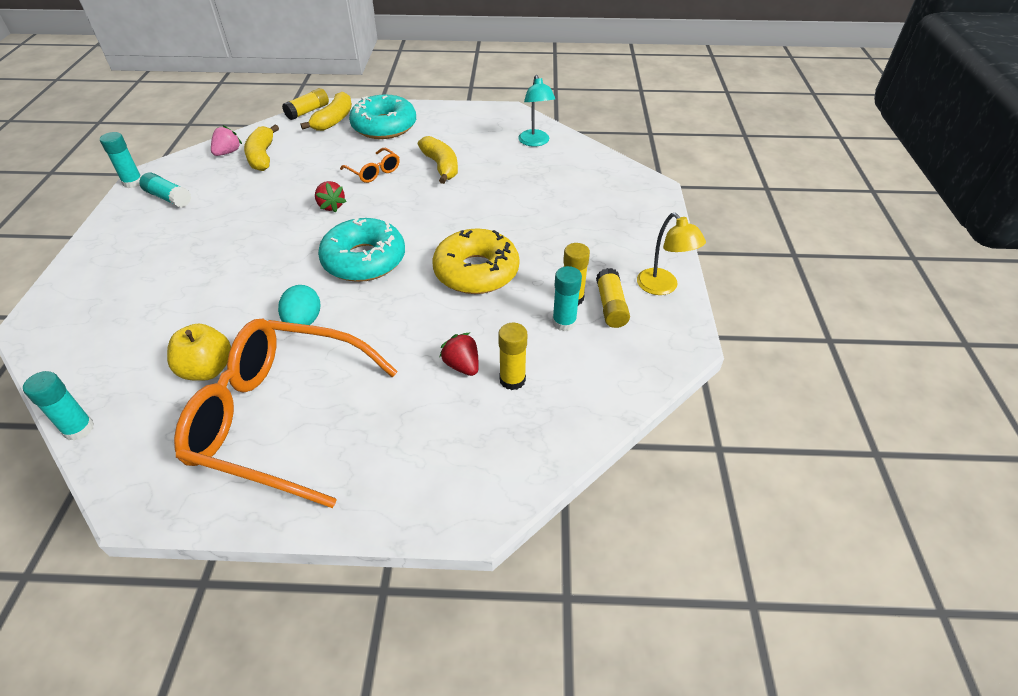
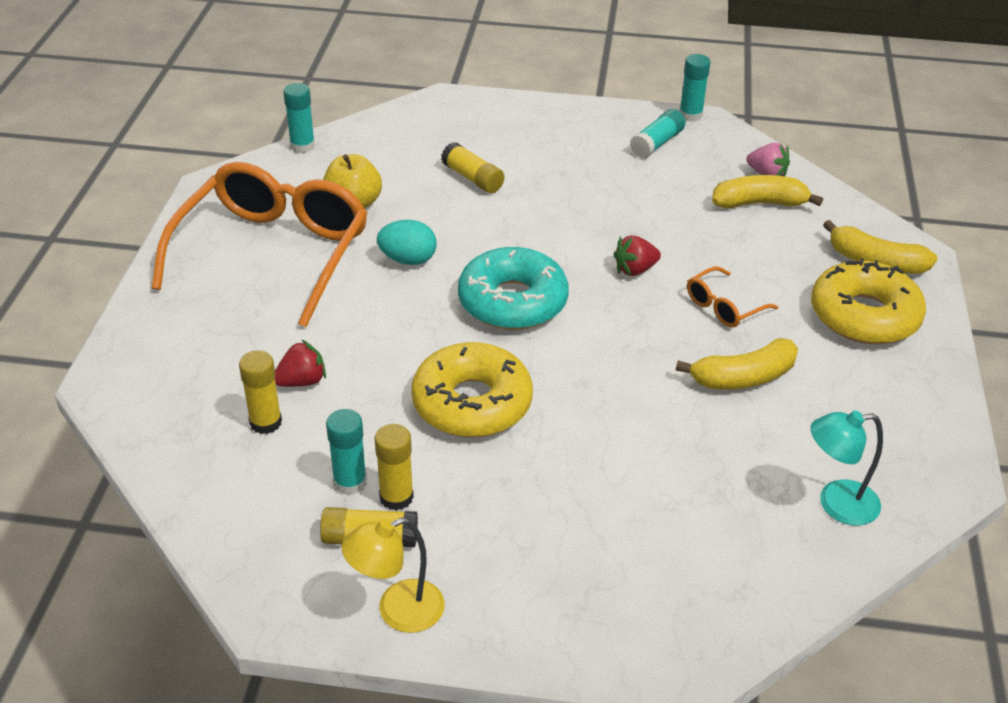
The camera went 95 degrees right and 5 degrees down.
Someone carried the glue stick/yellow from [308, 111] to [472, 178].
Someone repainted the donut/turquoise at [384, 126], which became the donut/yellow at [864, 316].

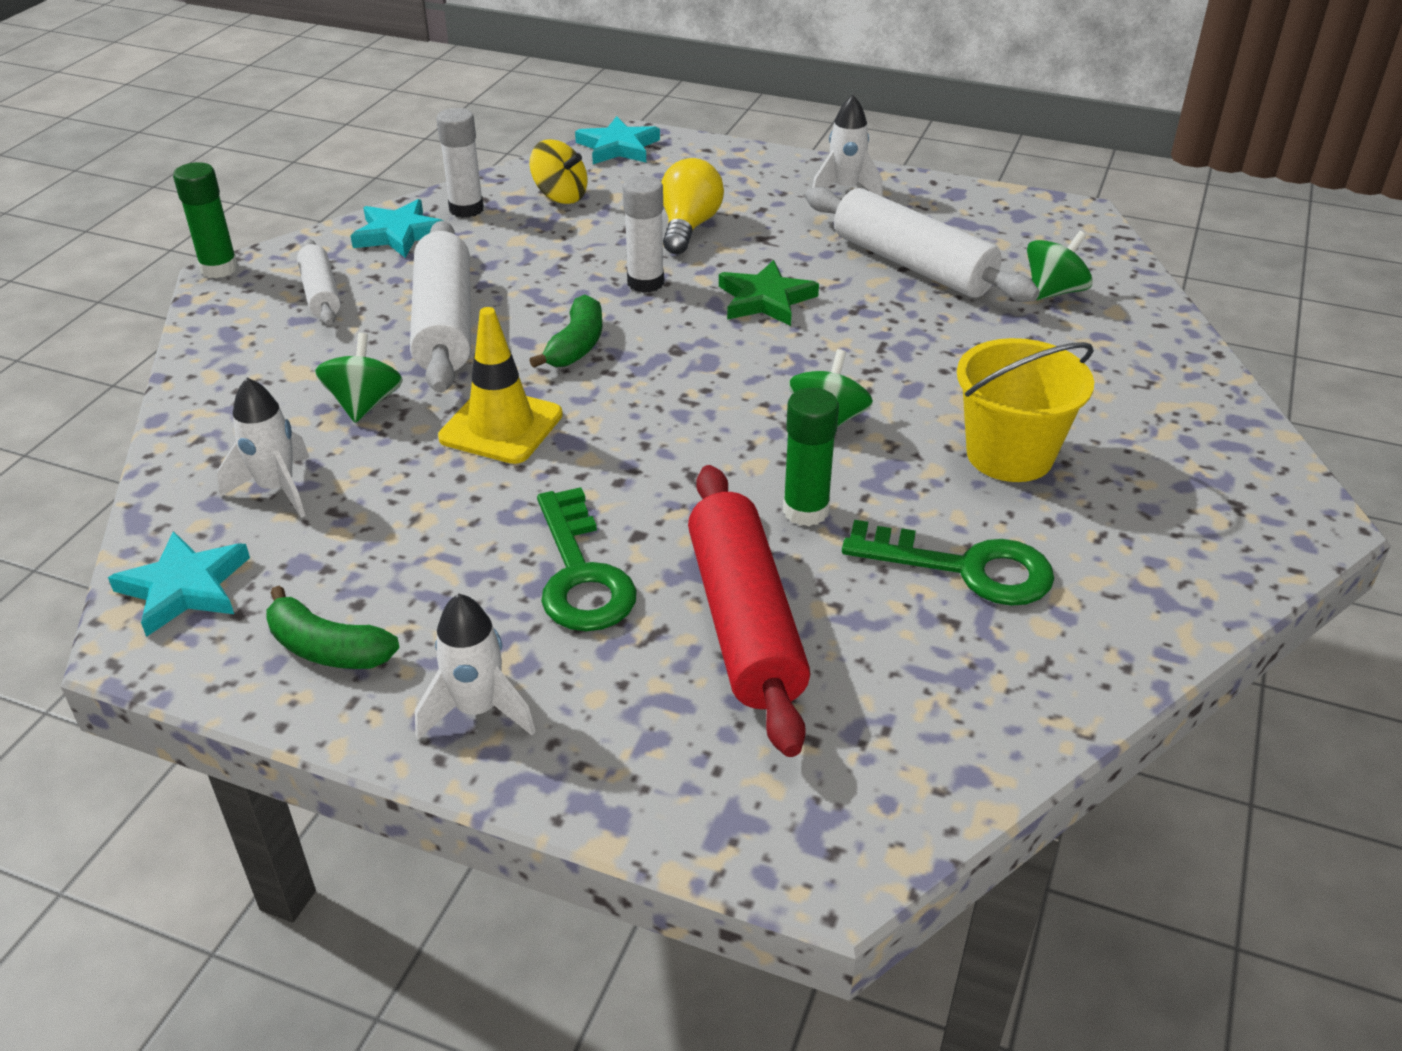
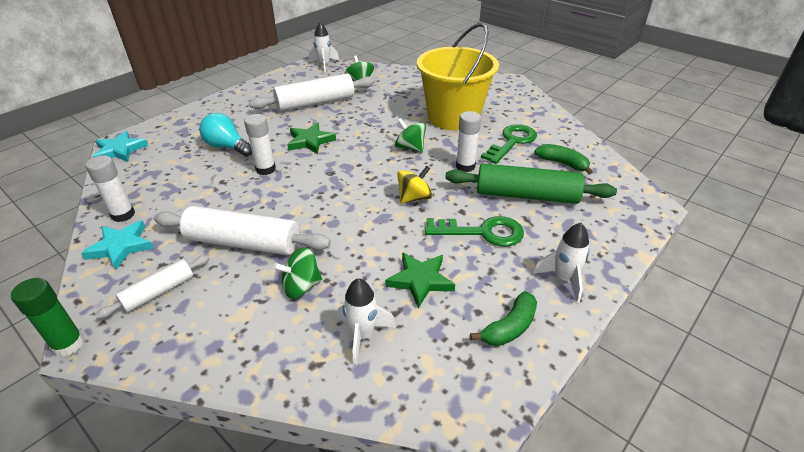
The camera went 70 degrees left and 0 degrees up.
Someone took away the star/turquoise at [184, 588].
Someone took away the traffic cone/yellow at [501, 426].
Someone put down the star/green at [420, 280].
Someone carried the banana/green from [576, 345] to [562, 163].
Someone carried the spinning top/yellow from [560, 196] to [414, 198].
Someone carried the rocket/white from [845, 190] to [324, 64].
Someone repainted the light bulb/yellow at [688, 227], which became the light bulb/turquoise at [227, 147].
Someone repainted the rolling pin/red at [744, 622], which became the rolling pin/green at [526, 195].
Someone repainted the glue stick/green at [805, 511], which became the glue stick/white at [465, 166].
Someone rotated the rolling pin/white at [321, 293] by 45 degrees counterclockwise.
Someone rotated the spinning top/green at [364, 404] by 45 degrees counterclockwise.
Someone scaled the bucket/yellow at [1009, 455] by 1.54.

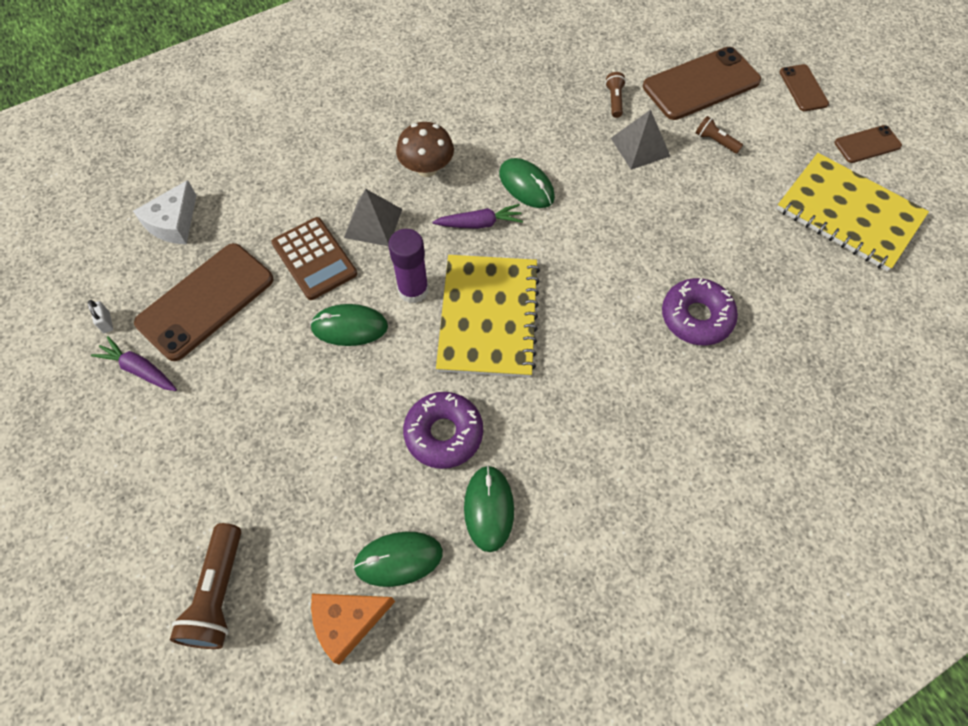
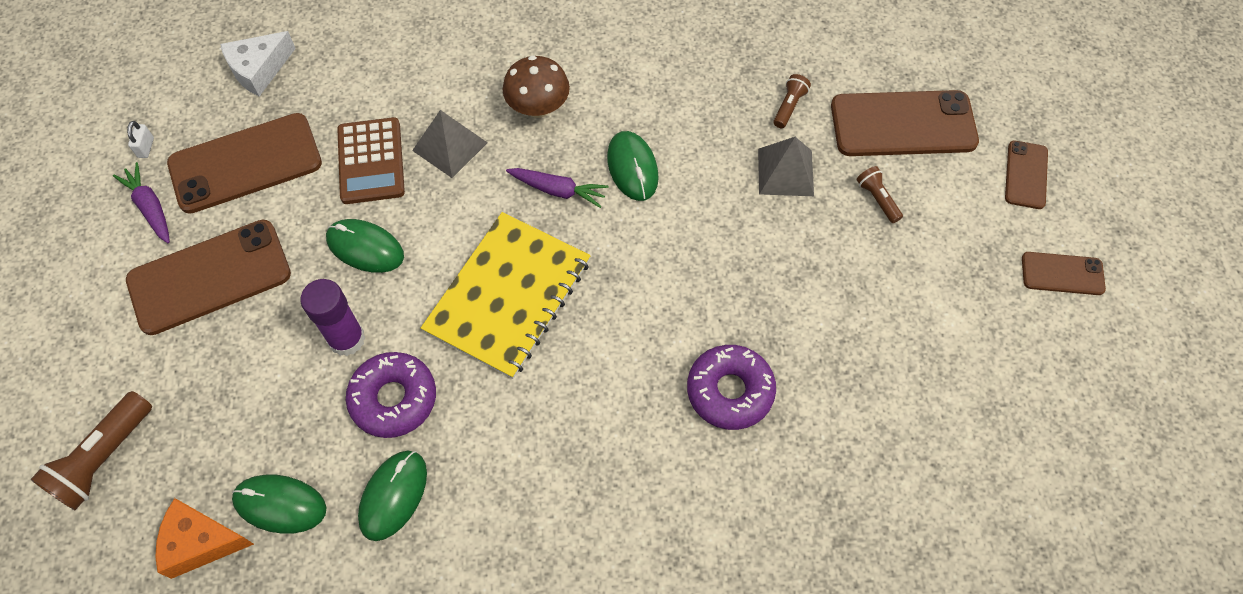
The camera went 25 degrees right and 0 degrees up.
Someone took away the notebook/yellow at [848, 214].
Someone put down the phone/brown at [209, 277].
Someone carried the glue stick/purple from [413, 290] to [347, 339].

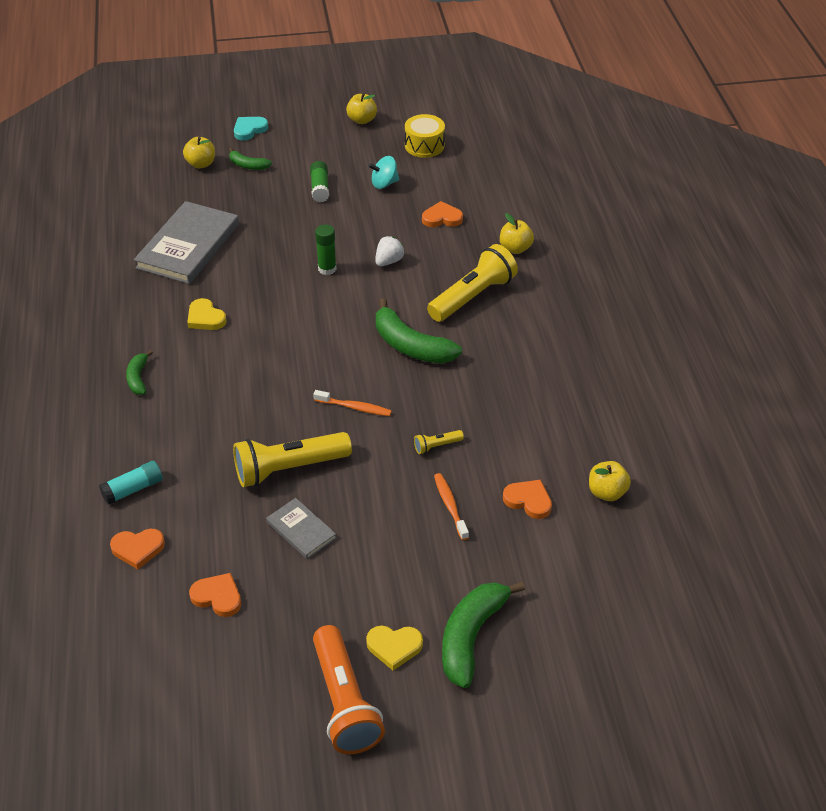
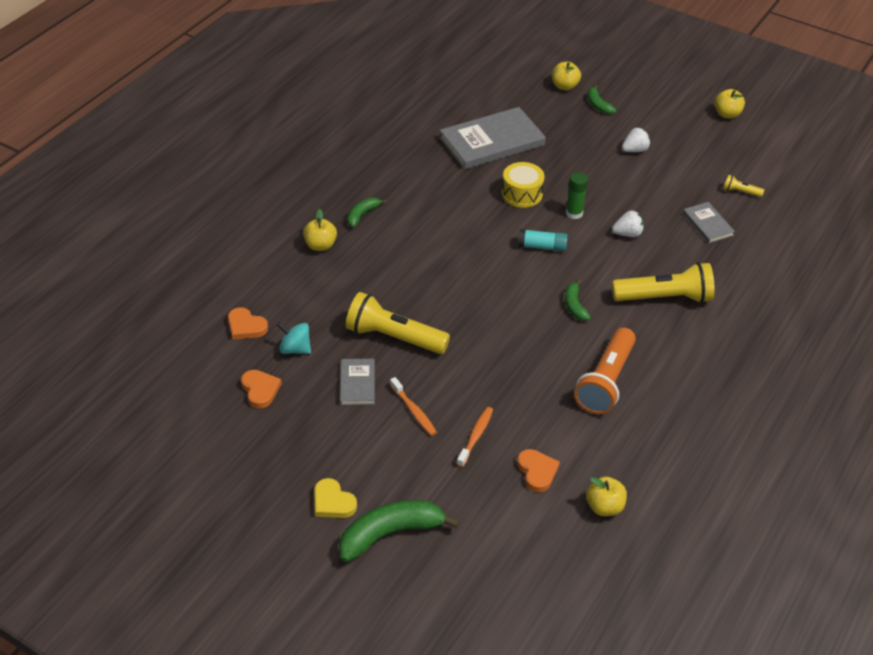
The camera went 40 degrees right and 0 degrees up.
Someone took away the heart/yellow at [205, 318].
Someone took away the heart/turquoise at [249, 130].
Someone carried the glue stick/turquoise from [133, 489] to [542, 246].
Someone carried the toothbrush/orange from [354, 407] to [414, 411].
Someone carried the flashlight/orange from [344, 702] to [605, 382].
Someone carried the spinning top/turquoise from [384, 183] to [295, 349].
Someone carried the drum/yellow from [424, 146] to [522, 194].
Someone carried the flashlight/yellow from [436, 446] to [740, 192].
Someone carried the apple/yellow from [515, 248] to [320, 245].
Someone swapped the glue stick/green at [320, 188] for the strawberry/white at [635, 150].
Someone swapped the heart/orange at [442, 218] for the book/grey at [708, 224].
Someone scaled the banana/green at [411, 346] by 0.53.

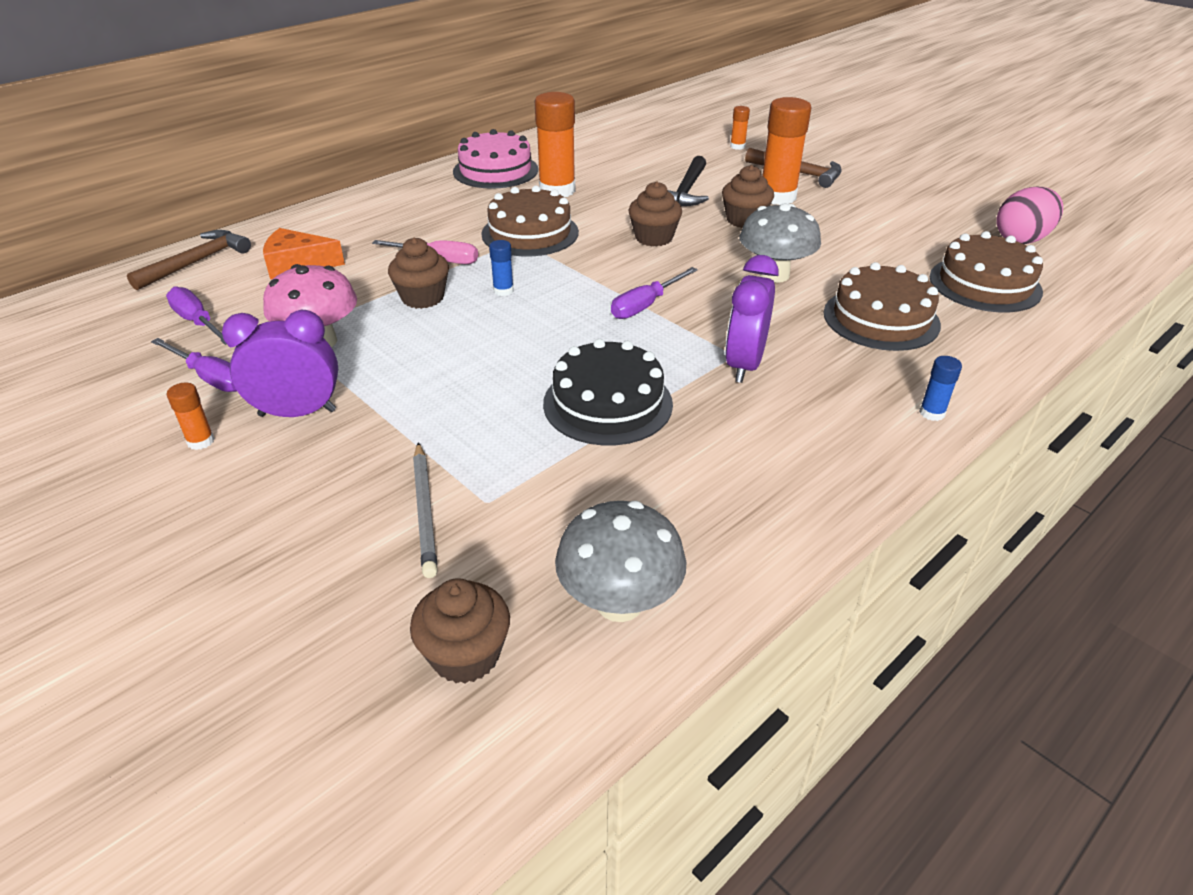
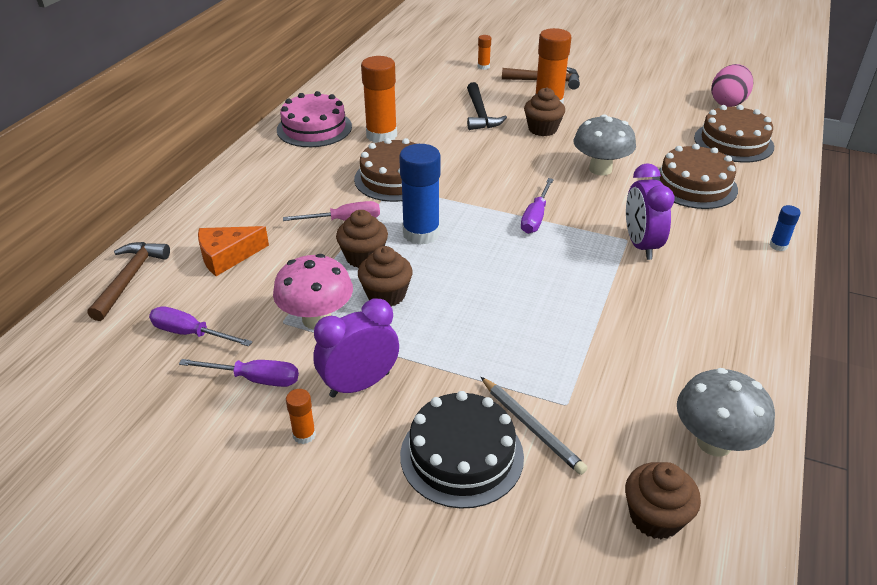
The camera went 25 degrees left and 0 degrees up.
Someone carried the cake/black from [608, 403] to [461, 455].
Someone carried the cupcake/brown from [654, 238] to [386, 295].
Someone scaled the glue stick/blue at [503, 290] by 2.17.

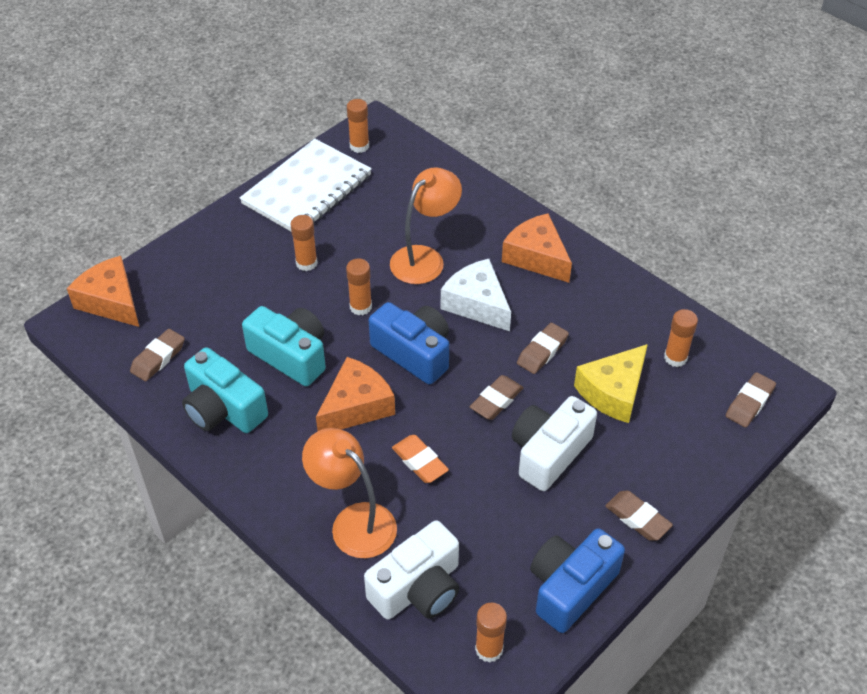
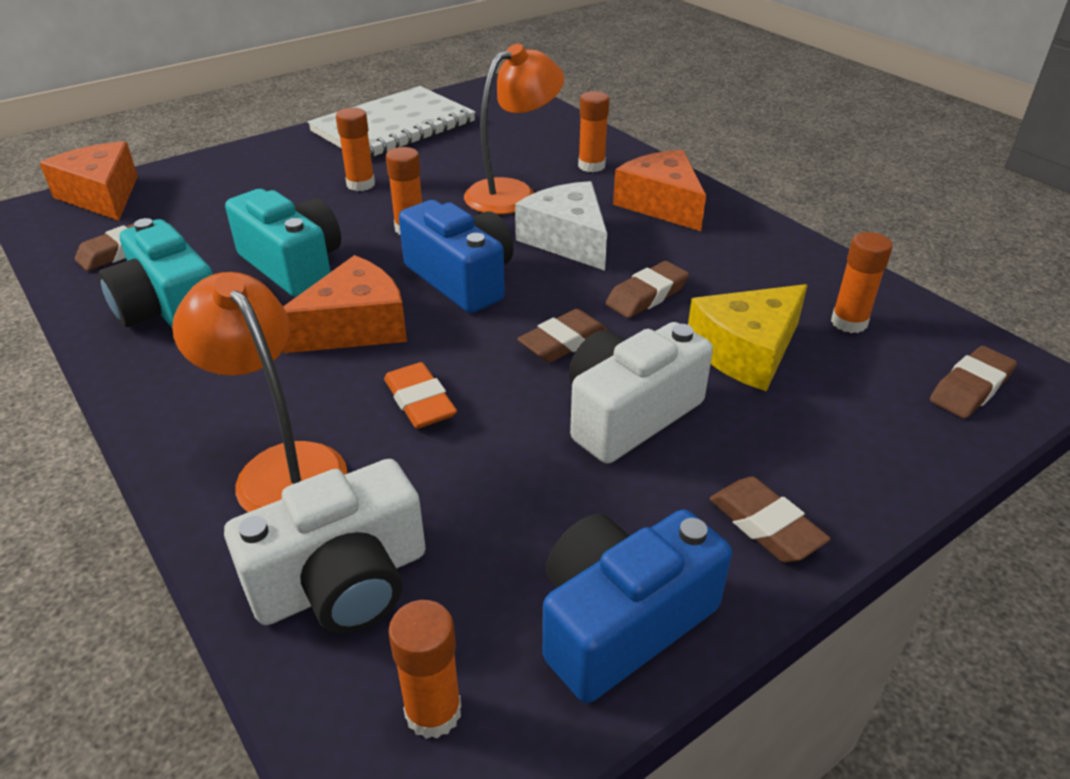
The camera went 10 degrees right and 10 degrees down.
Someone carried the glue stick/orange from [359, 146] to [591, 166].

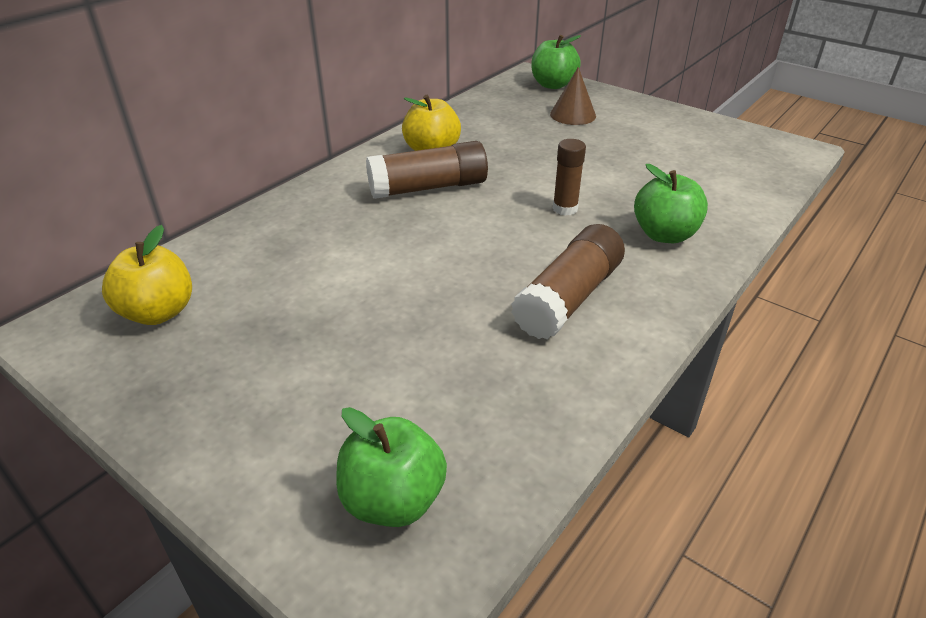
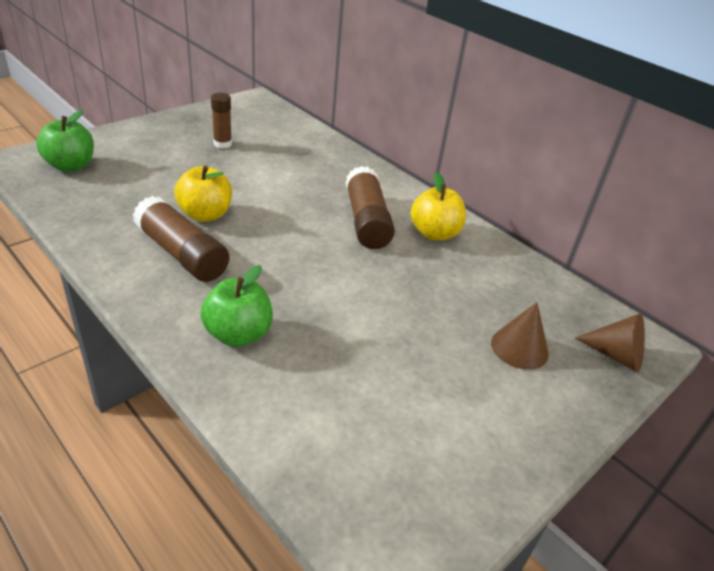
The camera went 95 degrees right and 0 degrees up.
Someone carried the apple/yellow from [158, 312] to [205, 214].
Someone carried the glue stick/brown from [565, 208] to [222, 144].
Someone swapped the apple/green at [553, 85] for the cone/brown at [616, 355].

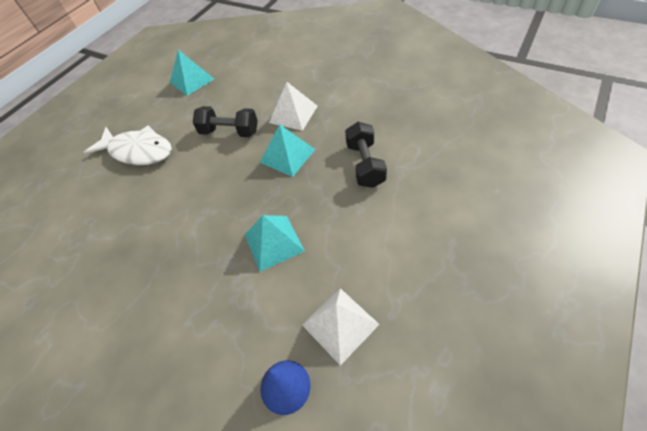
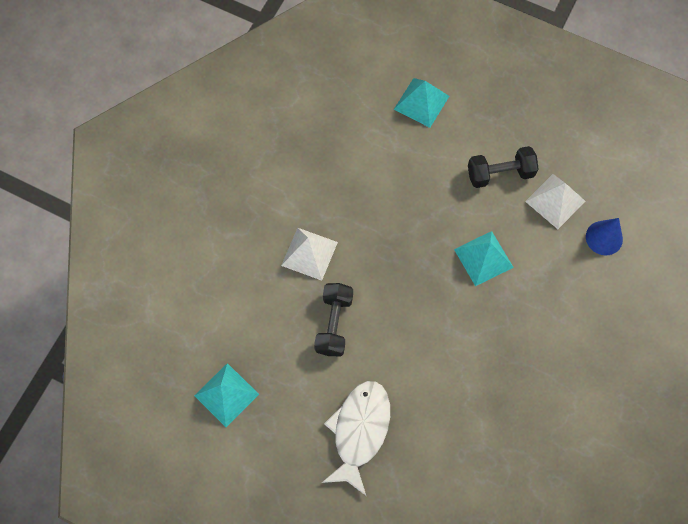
The camera went 100 degrees left and 15 degrees up.
Someone carried the pyramid/turquoise from [287, 155] to [421, 102].
Someone carried the dumbbell/black from [365, 164] to [500, 174].

